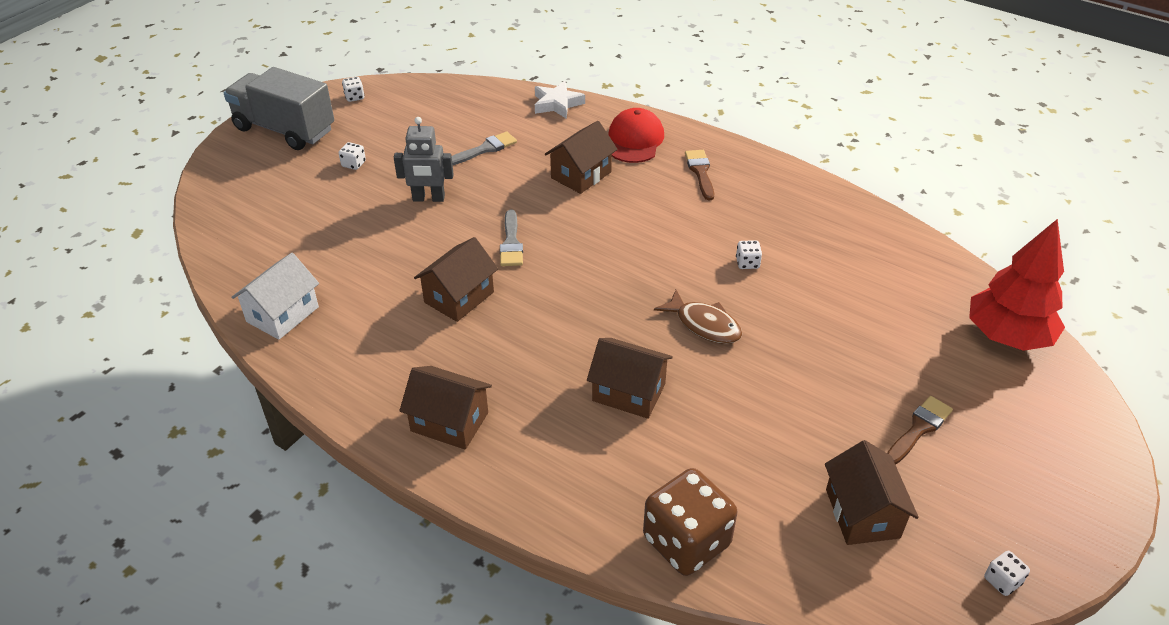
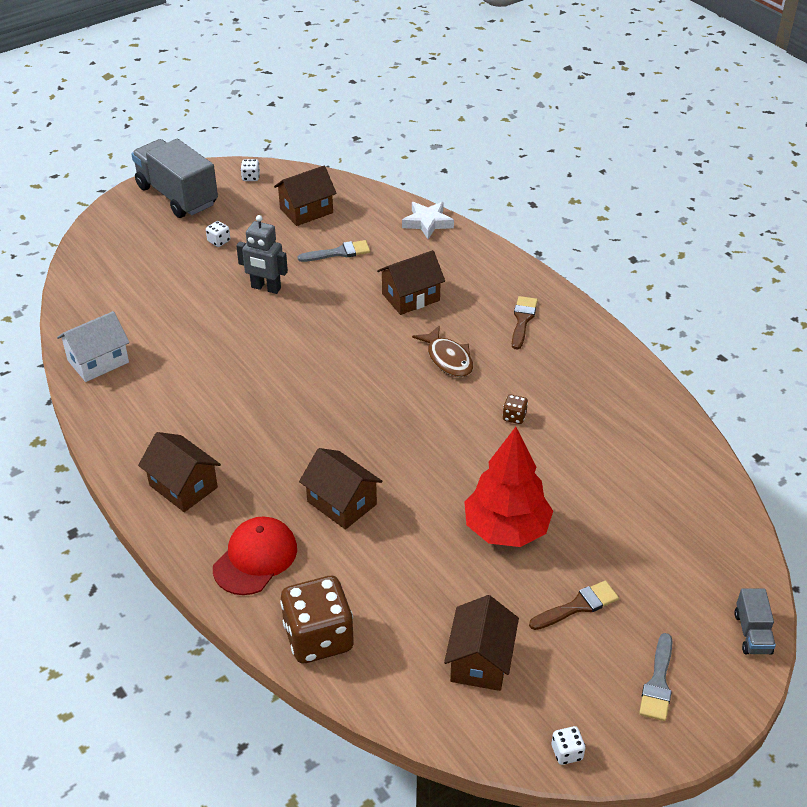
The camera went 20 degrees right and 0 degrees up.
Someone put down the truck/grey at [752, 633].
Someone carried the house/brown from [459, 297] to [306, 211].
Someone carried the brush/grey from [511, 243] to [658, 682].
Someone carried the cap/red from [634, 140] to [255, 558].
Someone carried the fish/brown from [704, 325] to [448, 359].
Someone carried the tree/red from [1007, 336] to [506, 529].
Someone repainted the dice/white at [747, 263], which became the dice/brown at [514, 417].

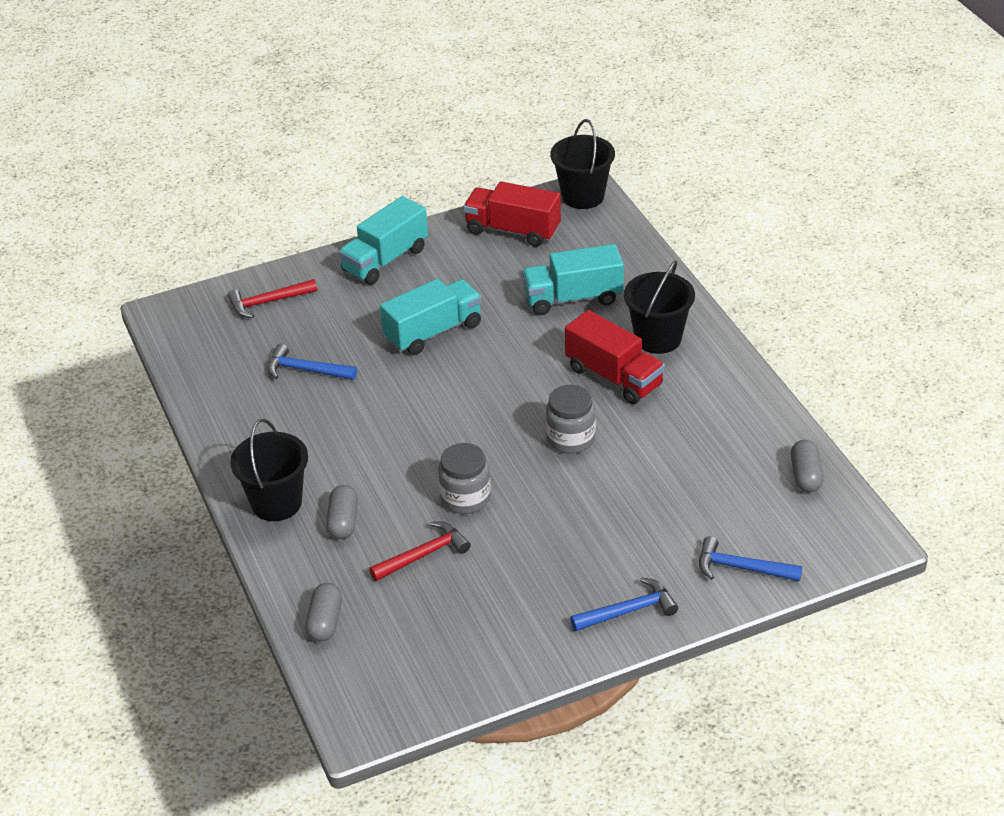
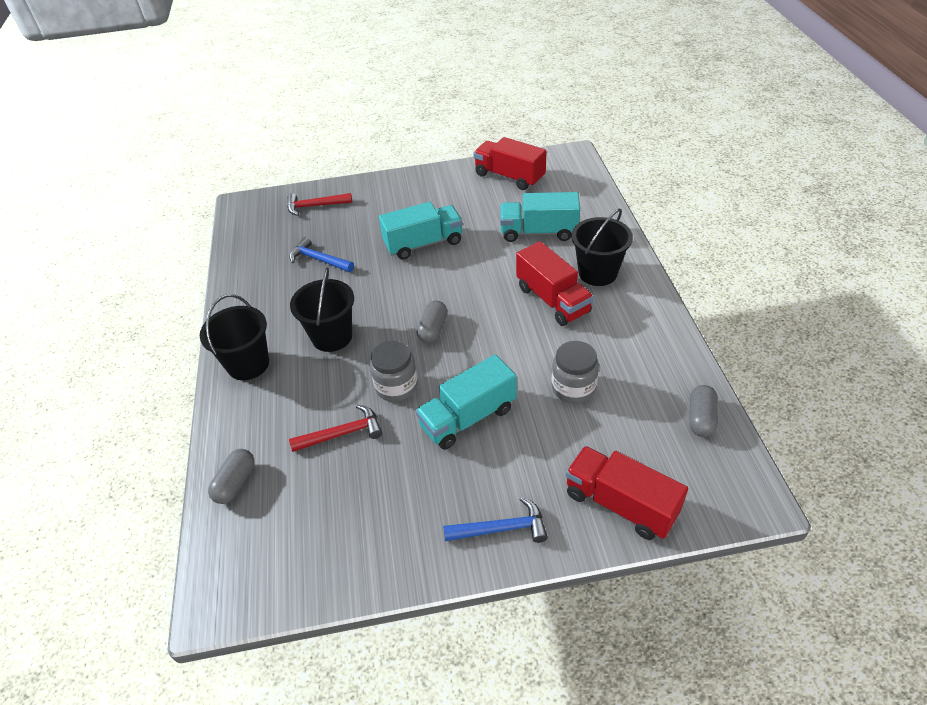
The camera went 15 degrees right and 5 degrees up.
Someone carried the capsule/grey from [343, 521] to [433, 329].
Someone carried the truck/turquoise from [385, 260] to [468, 417].
Someone carried the jar/grey from [571, 438] to [573, 388].
Someone carried the bucket/black from [583, 196] to [332, 337].
Someone swapped the hammer/blue at [741, 568] for the truck/red at [620, 504].

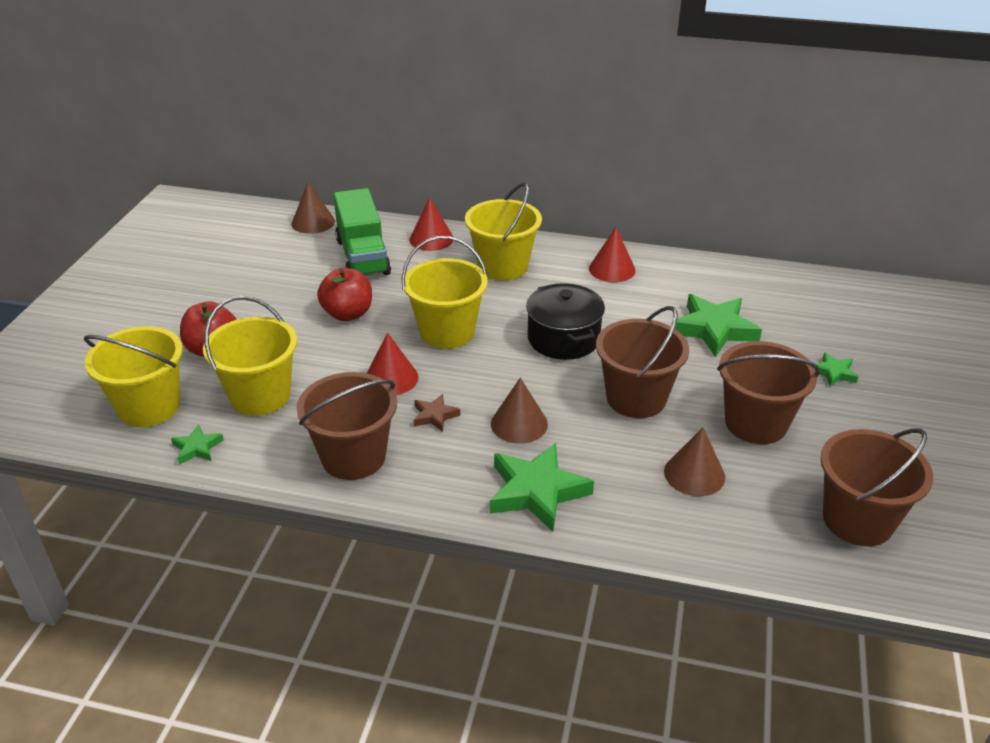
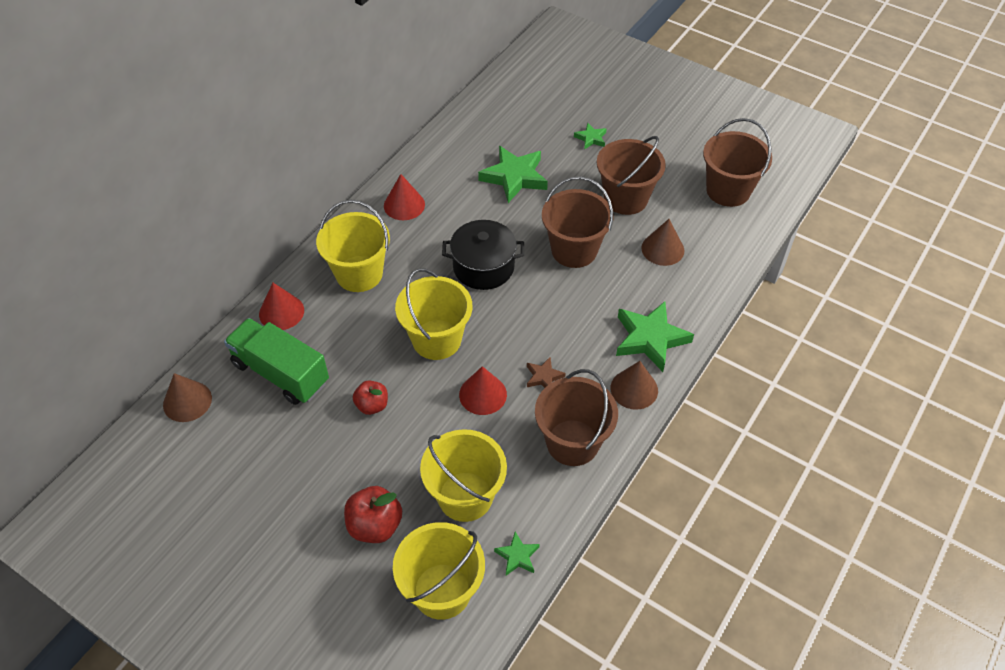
The camera went 70 degrees left and 15 degrees up.
Someone carried the cone/brown from [519, 424] to [634, 389].
Someone rotated the truck/green at [362, 257] by 150 degrees counterclockwise.
Someone scaled the apple/red at [348, 314] by 0.66.

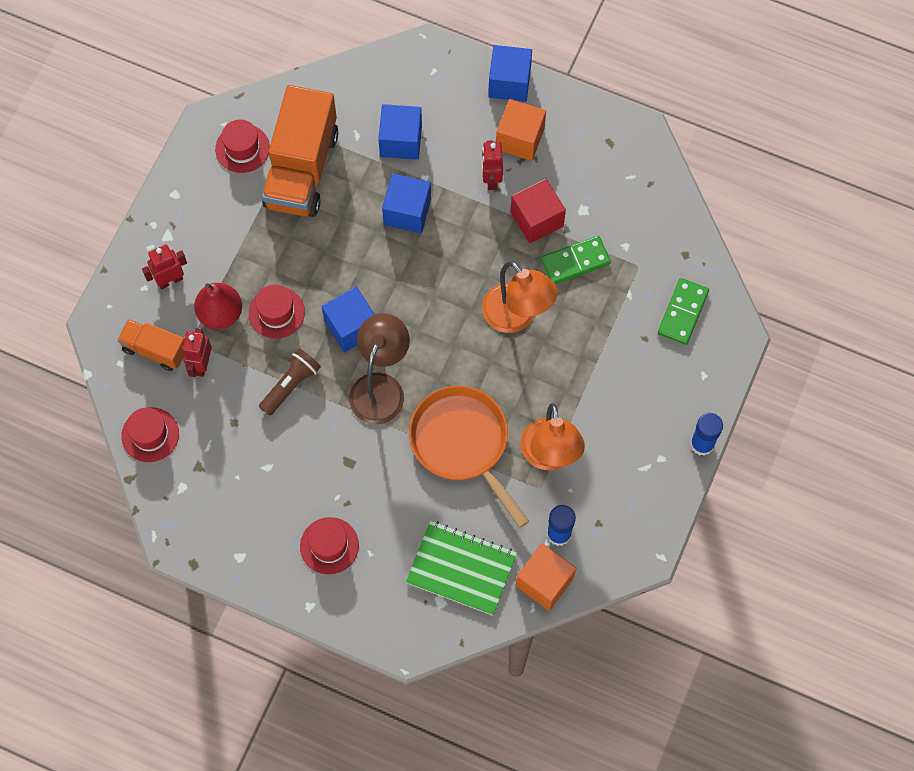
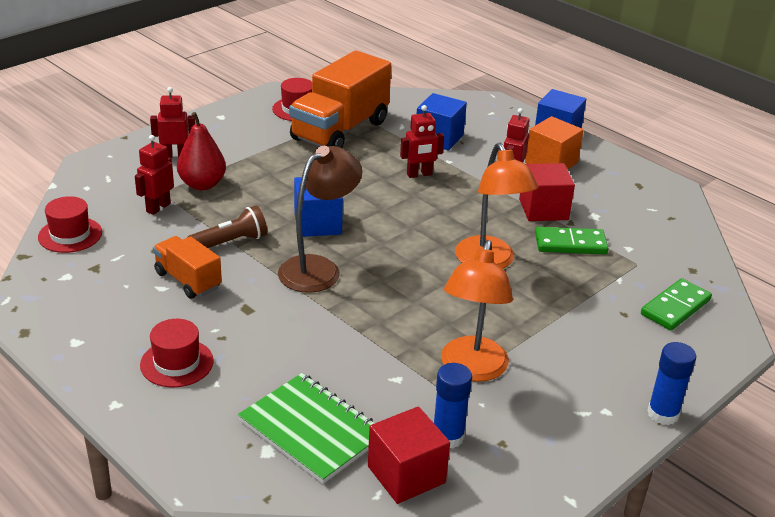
The camera went 20 degrees right and 35 degrees down.
Someone took away the hat/red at [276, 312].
Someone took away the pan/orange at [462, 443].
Someone carried the truck/orange from [155, 350] to [188, 280].
Someone swapped the cube/blue at [407, 212] for the robot/red at [419, 174].
Someone repainted the cube/orange at [544, 582], which became the cube/red at [406, 474].

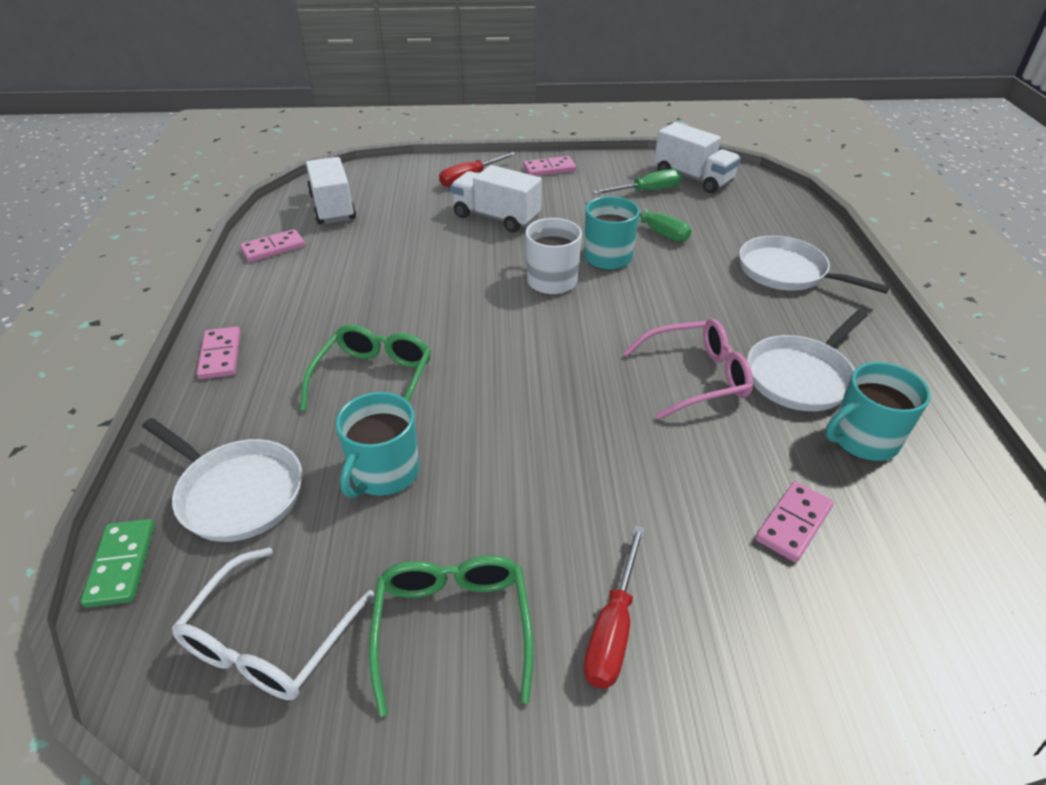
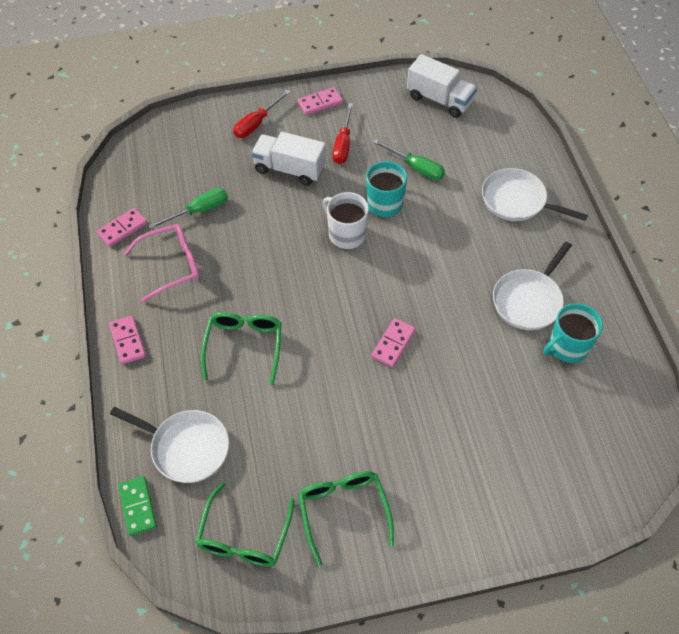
The camera went 10 degrees left and 15 degrees up.
Someone took away the truck/white at [333, 207].
Someone took away the mug/turquoise at [384, 473].
Someone carried the screwdriver/red from [613, 628] to [343, 145].
Someone carried the screwdriver/green from [647, 191] to [199, 211].
Someone carried the glasses/pink from [696, 377] to [171, 265].
Someone carried the domino/pink from [793, 523] to [393, 344].
Someone repainted the glasses/white at [269, 641], which became the glasses/green at [244, 536].

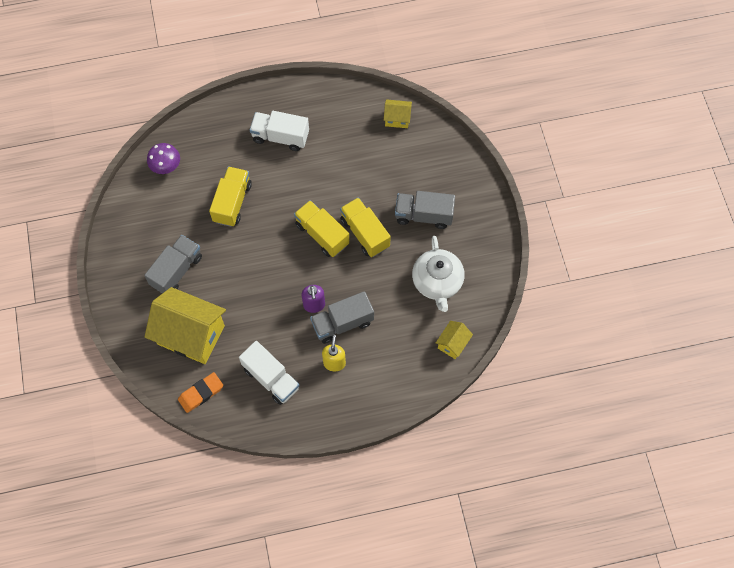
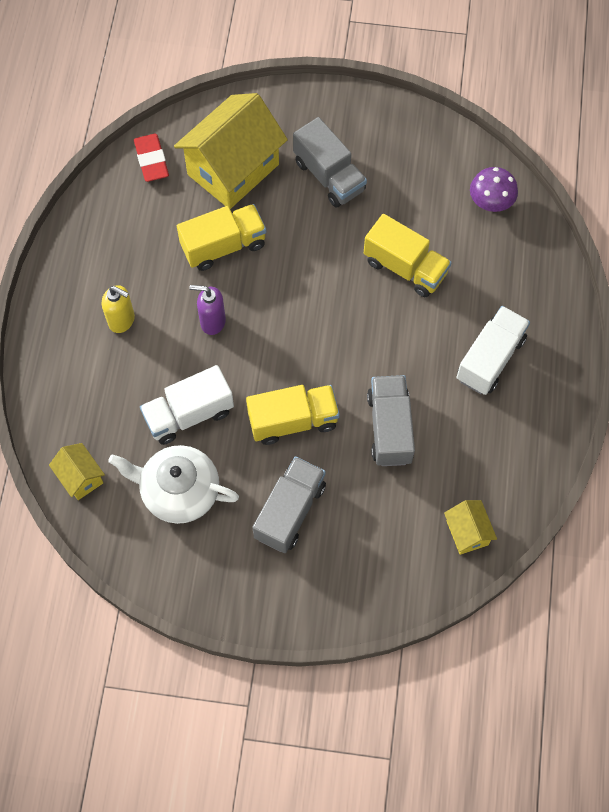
The camera went 110 degrees right and 0 degrees up.
Someone carried the truck/white from [271, 378] to [189, 414].
Someone carried the truck/yellow from [322, 234] to [223, 246].
Someone carried the truck/grey from [342, 323] to [390, 428].
Someone repainted the eraser/orange at [201, 393], which became the eraser/red at [151, 160].
Someone rotated the house/yellow at [397, 119] by 45 degrees counterclockwise.

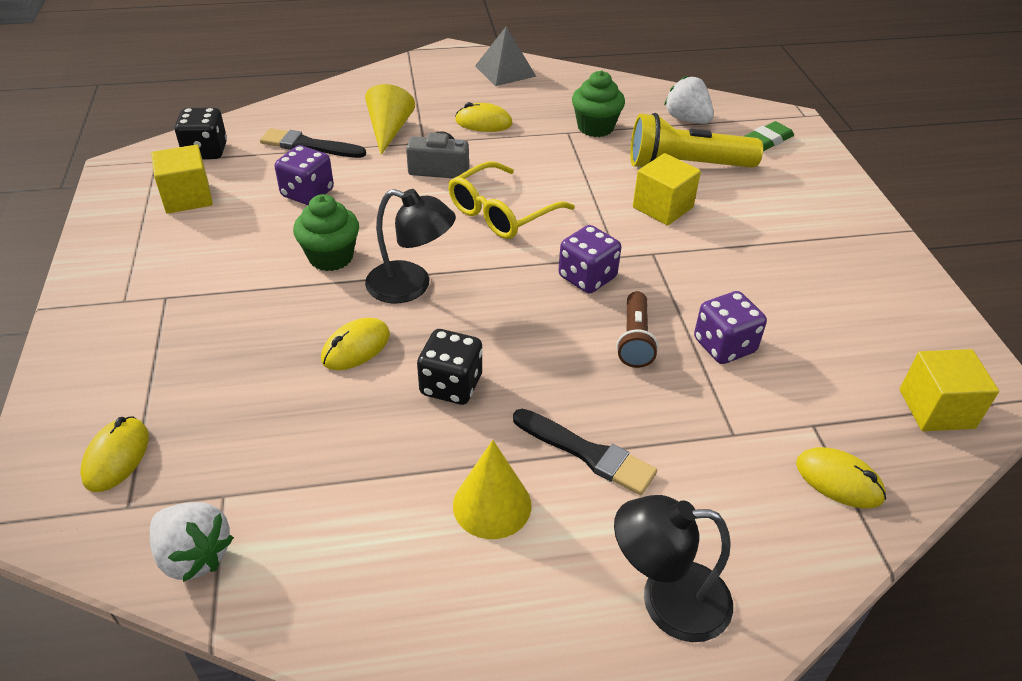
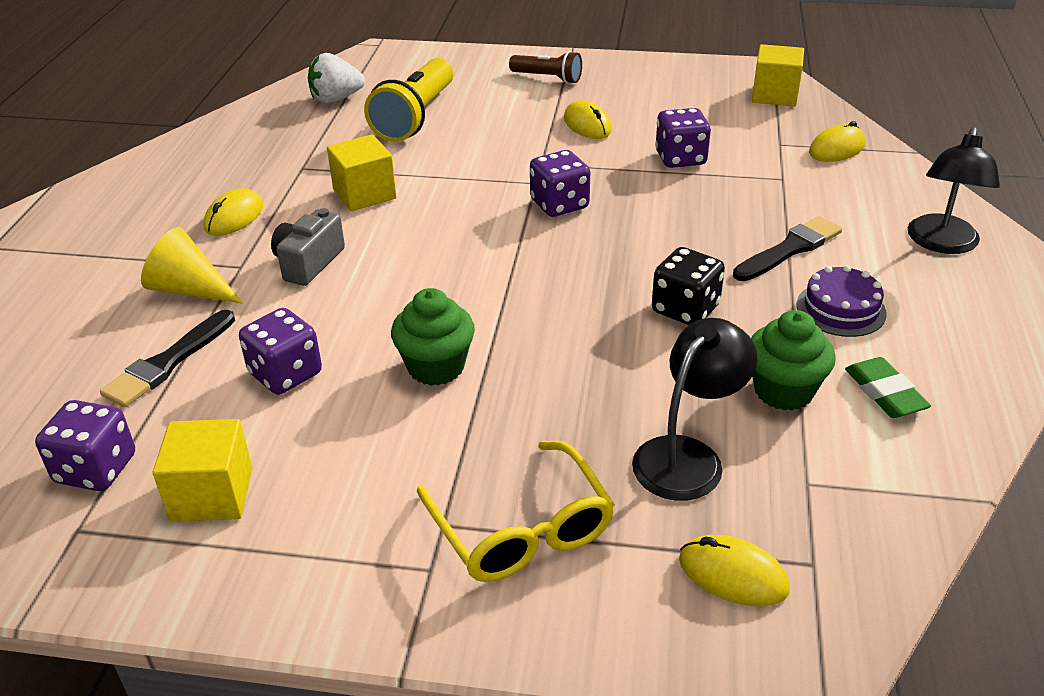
The camera went 70 degrees left and 5 degrees down.
Someone took away the strawberry/white at [194, 555].
Someone took away the pyramid/grey at [505, 71].
Someone carried the mouse/yellow from [356, 347] to [587, 125].
Someone carried the lamp/black from [411, 286] to [687, 456].
Someone carried the glasses/yellow from [501, 213] to [522, 530].
Someone carried the cupcake/green from [595, 127] to [783, 391].
Someone carried the flashlight/brown from [635, 340] to [548, 78].
Someone carried the cube/yellow from [662, 207] to [364, 194].
Someone carried the eraser/green from [767, 140] to [884, 393].
Someone swapped the cone/yellow at [492, 505] for the cake/purple at [841, 309].
Someone repainted the dice/black at [206, 151], which became the dice/purple at [96, 469].

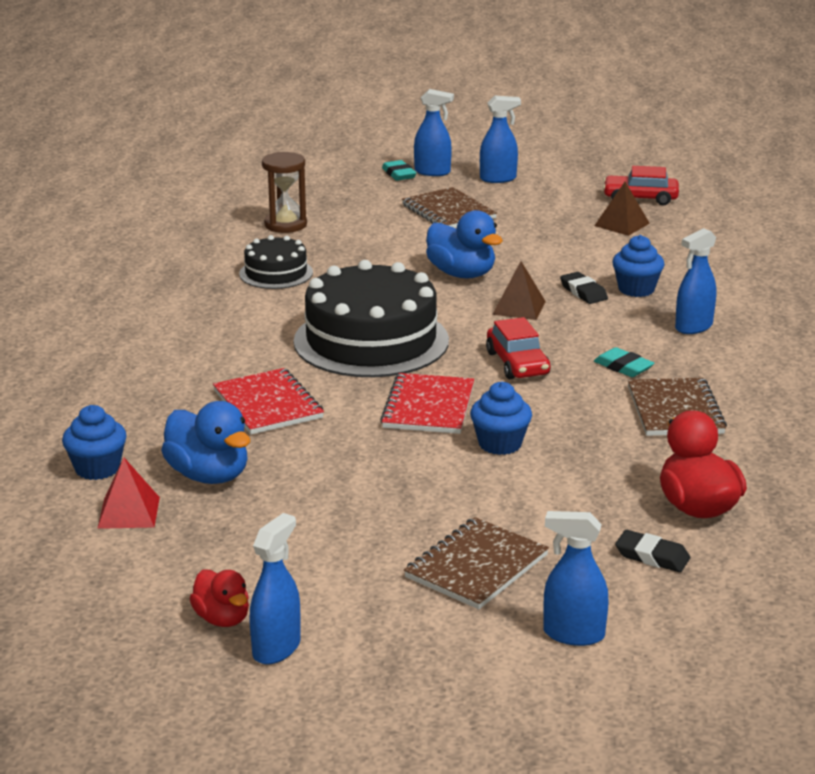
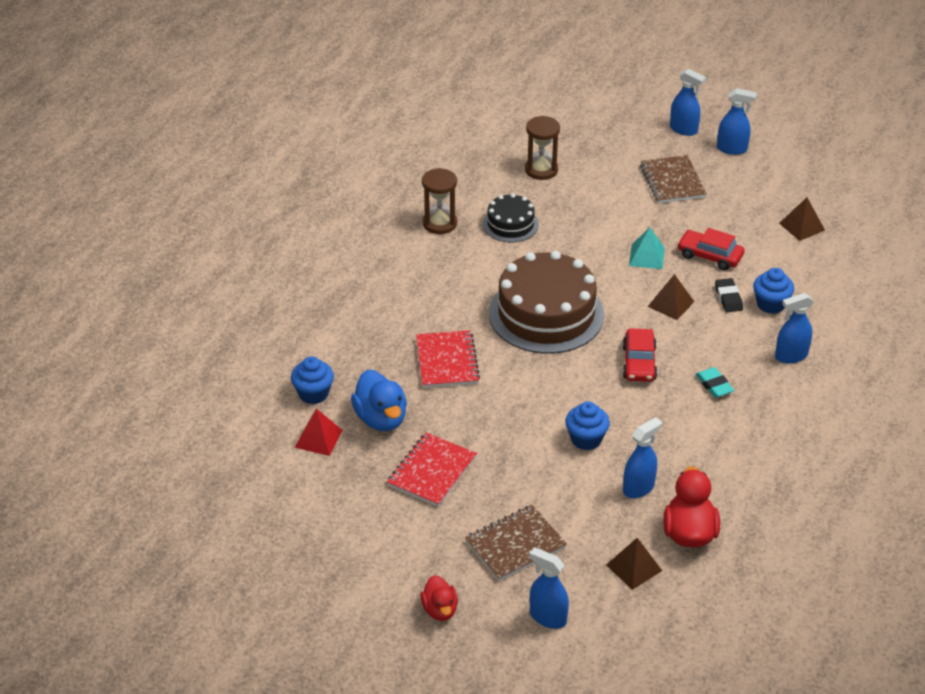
The camera went 20 degrees right and 15 degrees up.
Someone took away the eraser/turquoise at [399, 174].
Someone took away the notebook/brown at [675, 410].
Someone put down the hourglass/brown at [439, 223].
Someone carried the duck/red from [222, 618] to [440, 610].
Someone carried the spray bottle/blue from [276, 648] to [638, 488].
Someone carried the notebook/red from [428, 407] to [432, 471].
Someone carried the car/red from [640, 198] to [709, 256].
Someone swapped the duck/blue at [461, 274] for the pyramid/turquoise at [646, 256].
Someone swapped the eraser/black at [652, 556] for the pyramid/brown at [634, 567].
Someone repainted the cake/black at [371, 341], which became the cake/brown at [546, 314].

